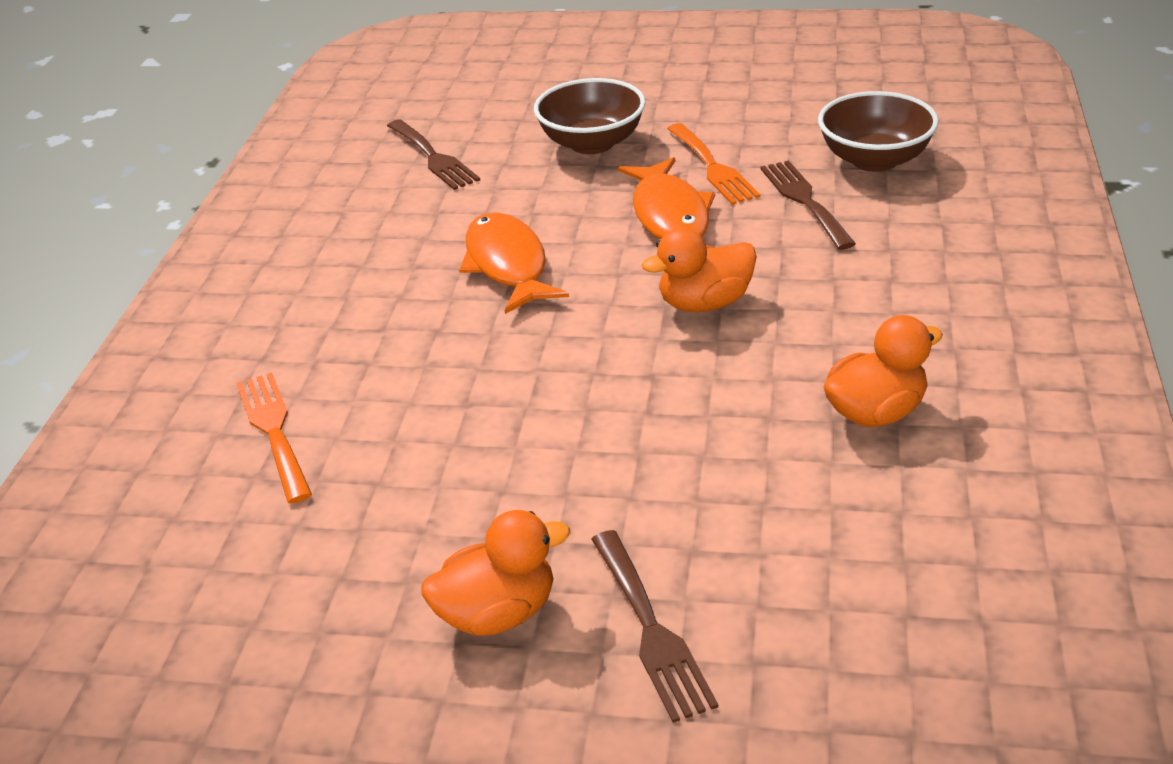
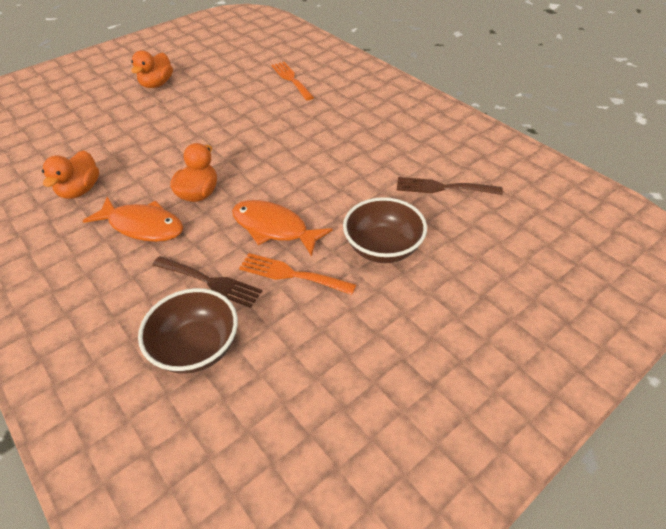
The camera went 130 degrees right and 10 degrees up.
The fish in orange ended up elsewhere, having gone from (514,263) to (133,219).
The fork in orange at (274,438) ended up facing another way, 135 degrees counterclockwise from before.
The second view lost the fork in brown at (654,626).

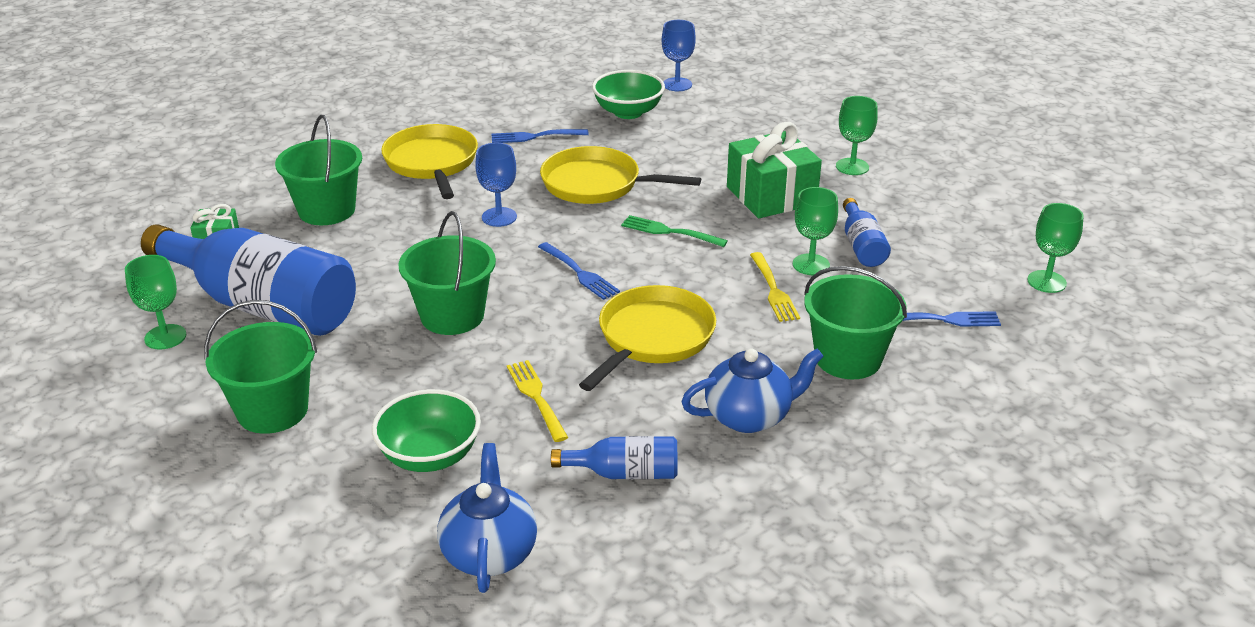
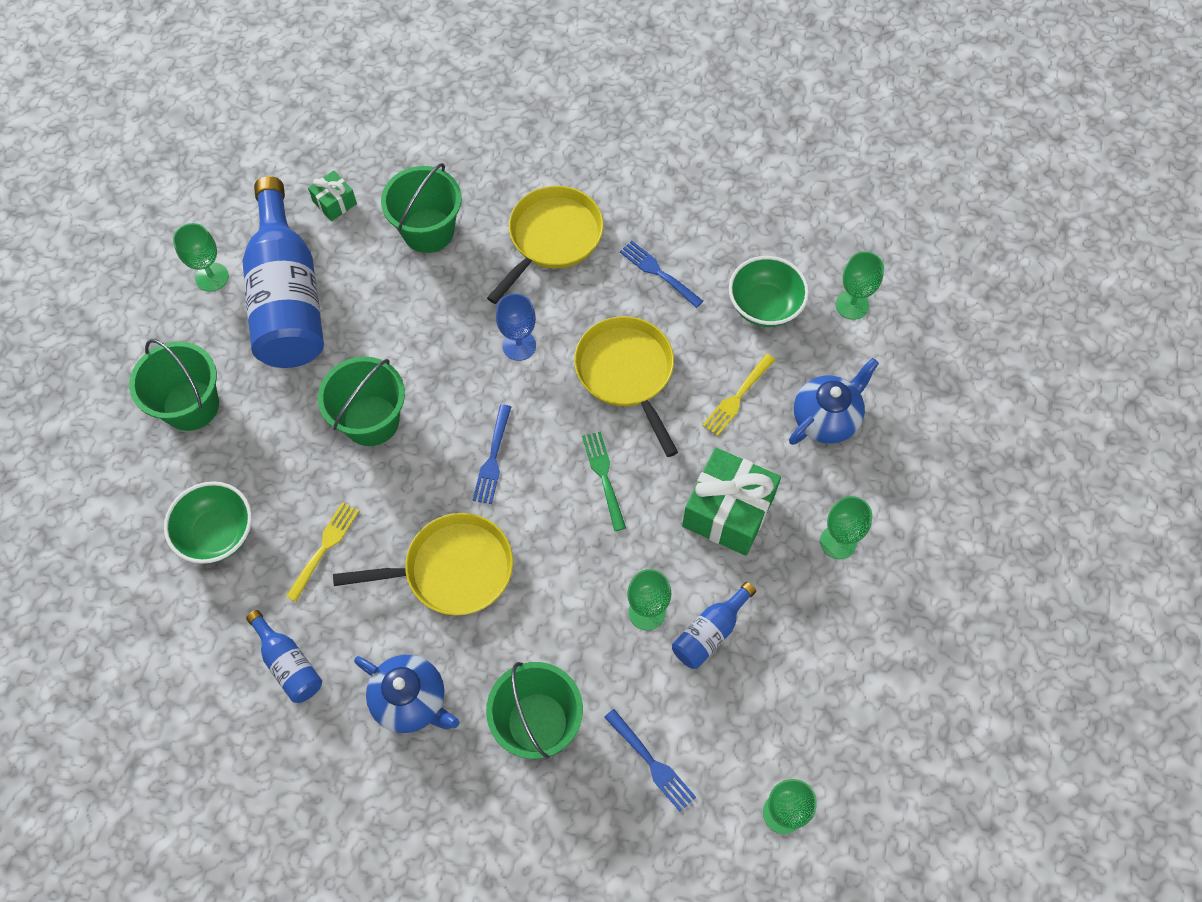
The camera went 50 degrees right and 30 degrees up.
The fork in yellow ended up elsewhere, having gone from (775,287) to (739,395).
The teapot in blue ended up elsewhere, having gone from (487,518) to (834,401).
What was the goblet in blue at (679,55) turned into the goblet in green at (860,286).

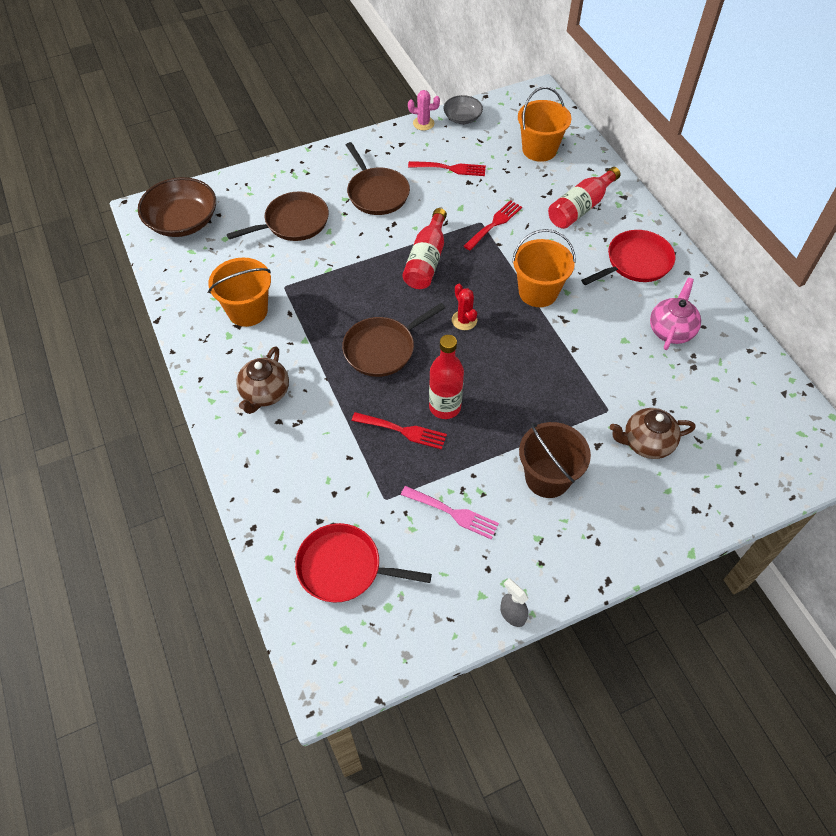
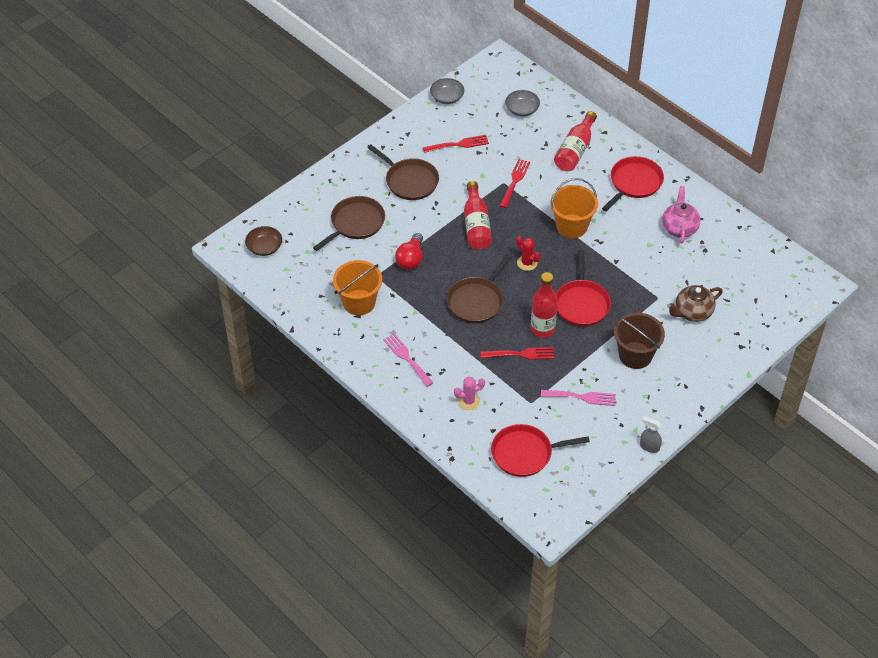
The camera went 20 degrees left and 5 degrees down.
The size of the bowl in brown at (177,207) changed by a factor of 0.57.
Where the teapot in brown stood at (262,380), the fork in pink came to stand at (408,360).
The second view gained the light bulb in red at (409,251).
The cactus in pink ended up elsewhere, having gone from (424,110) to (469,393).
Where the bucket in orange stood at (544,124), the bowl in grey came to stand at (522,103).
The second view gained the pan in red at (583,288).

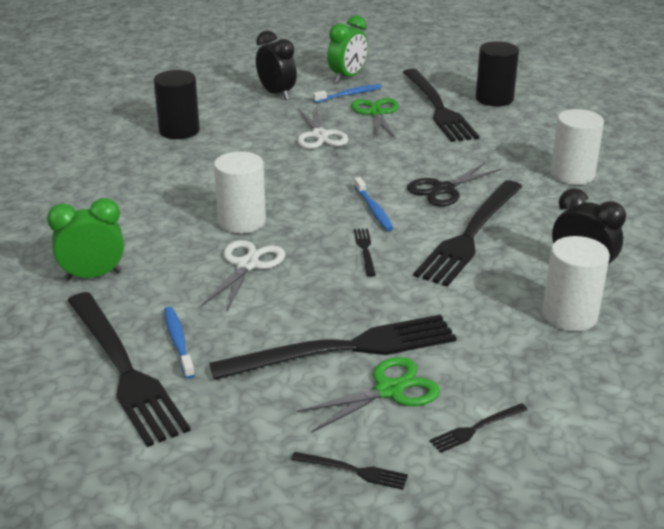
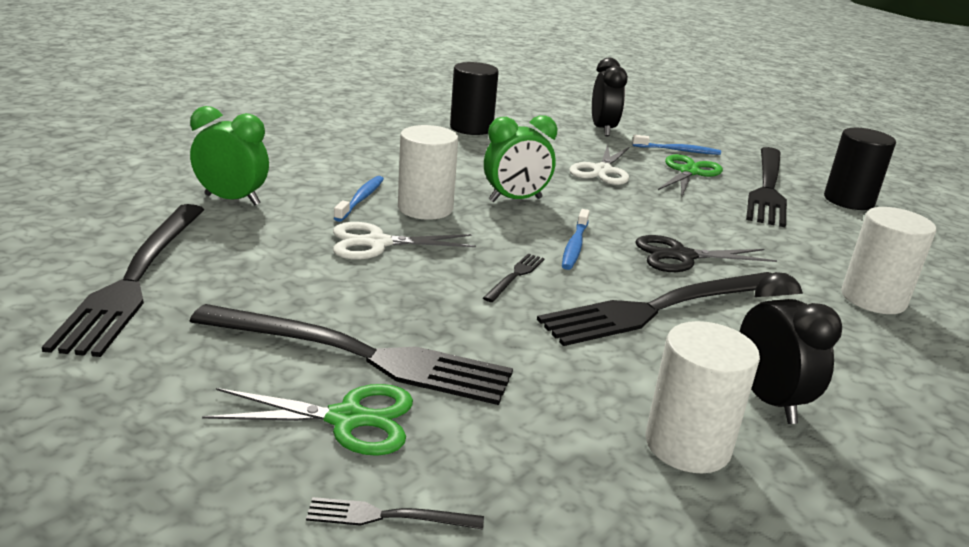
The camera went 30 degrees right and 5 degrees down.
The scissors in white at (243,275) ended up facing another way, 150 degrees counterclockwise from before.
The toothbrush in blue ended up elsewhere, having gone from (179,343) to (359,199).
The clock in green ended up elsewhere, having gone from (347,49) to (520,158).
The second view lost the fork in black at (349,471).

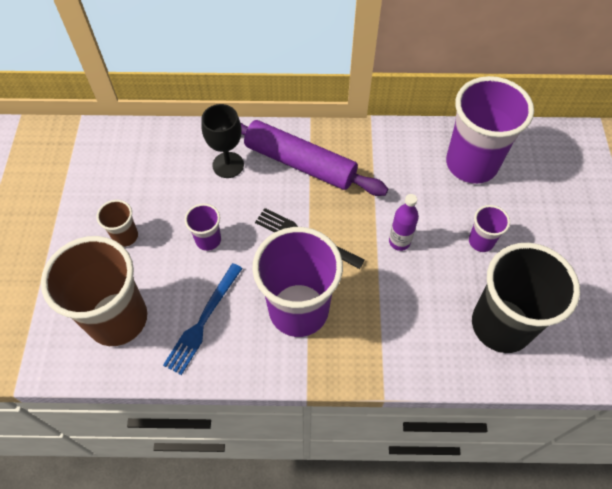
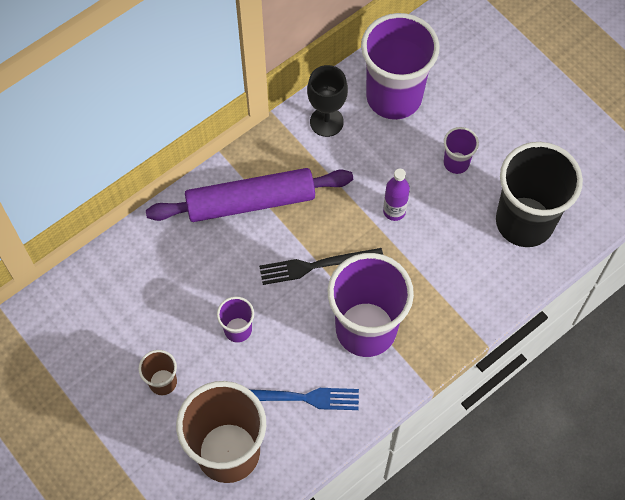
The camera went 40 degrees left and 5 degrees up.
The fork in blue at (203,319) ended up facing another way, 75 degrees counterclockwise from before.
The goblet in black ended up elsewhere, having gone from (222,141) to (327,101).

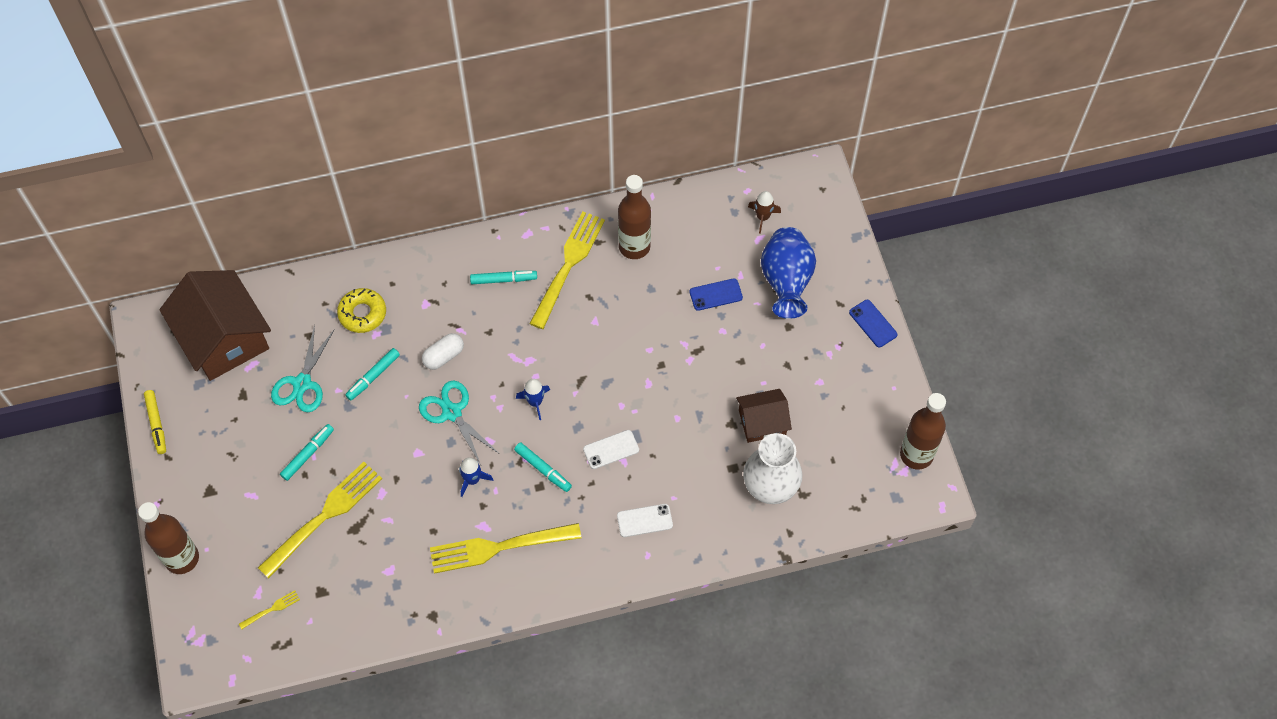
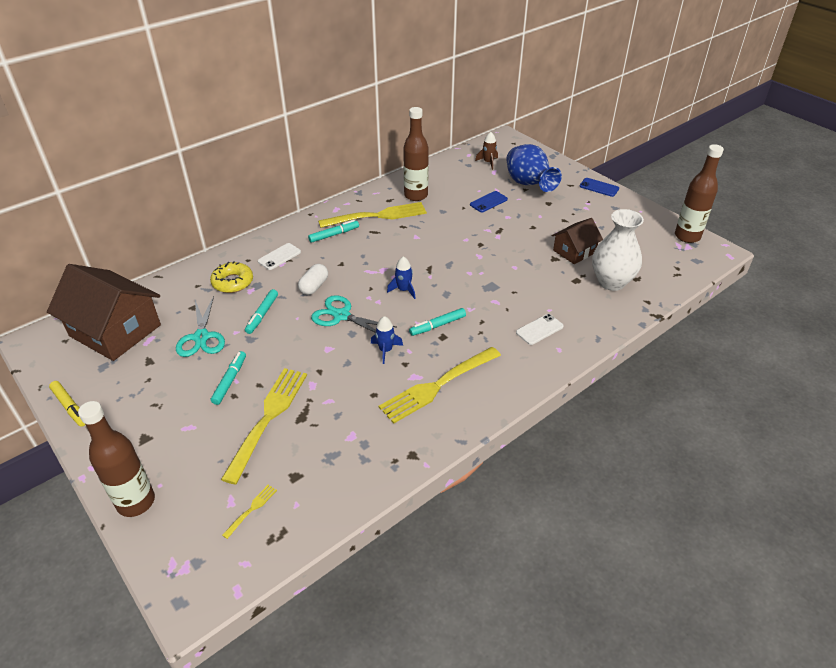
The camera went 25 degrees left and 20 degrees down.
The phone in white ended up elsewhere, having gone from (611,449) to (279,256).
The fork in yellow at (567,270) ended up facing another way, 75 degrees clockwise from before.
The marker in turquoise at (543,467) ended up facing another way, 135 degrees clockwise from before.

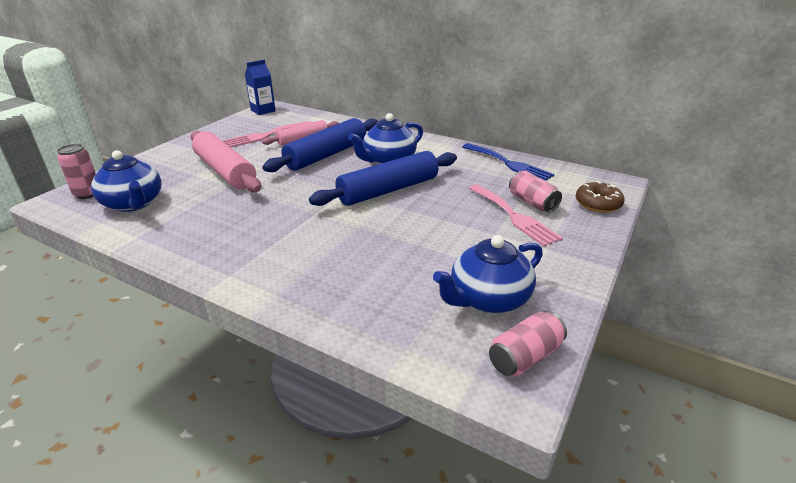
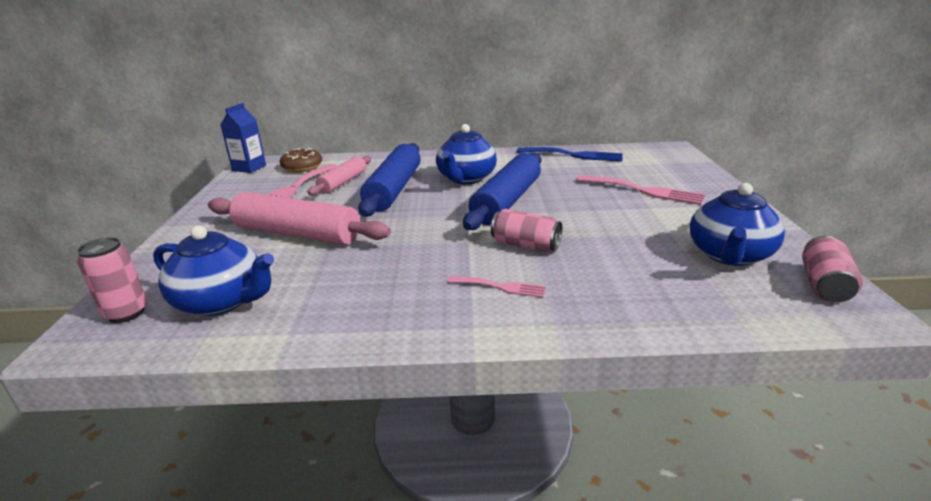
The camera went 30 degrees left and 5 degrees down.
The donut in brown ended up elsewhere, having gone from (600,197) to (300,160).
The second view gained the fork in pink at (497,287).
The can in pink ended up elsewhere, having gone from (535,192) to (526,230).

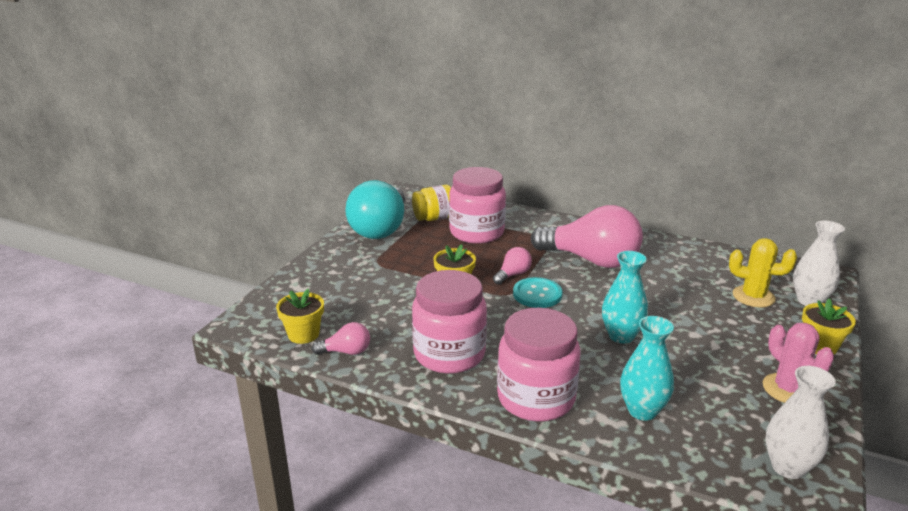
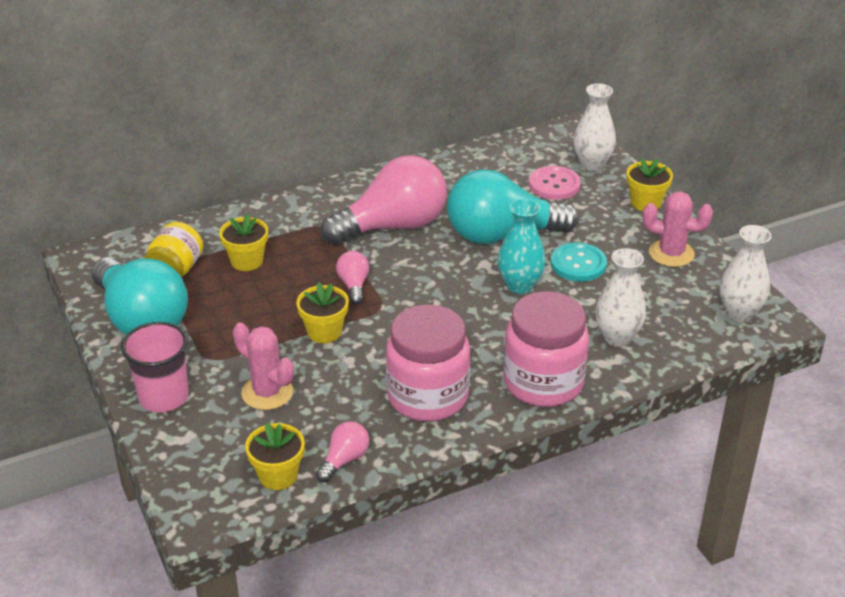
The camera went 50 degrees left and 10 degrees up.
The second view gained the cup in pink at (155,367).
Where the jar in pink stood at (477,205), the flower pot in yellow came to stand at (243,242).
The second view gained the cactus in pink at (263,366).
The second view gained the light bulb in turquoise at (513,206).
Where the cactus in yellow stood at (763,272), the button in pink came to stand at (555,183).
The button in turquoise ended up elsewhere, having gone from (538,292) to (579,262).
What was the vase in turquoise at (647,368) turned into the vase in white at (621,297).

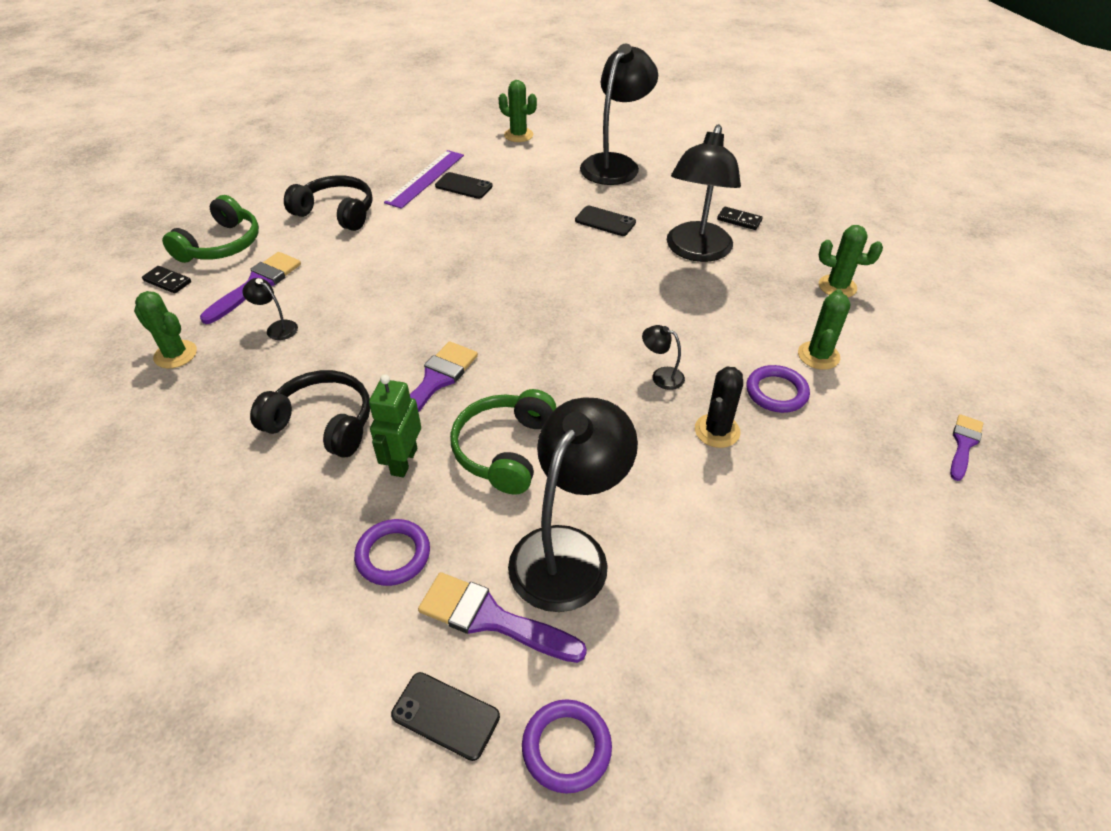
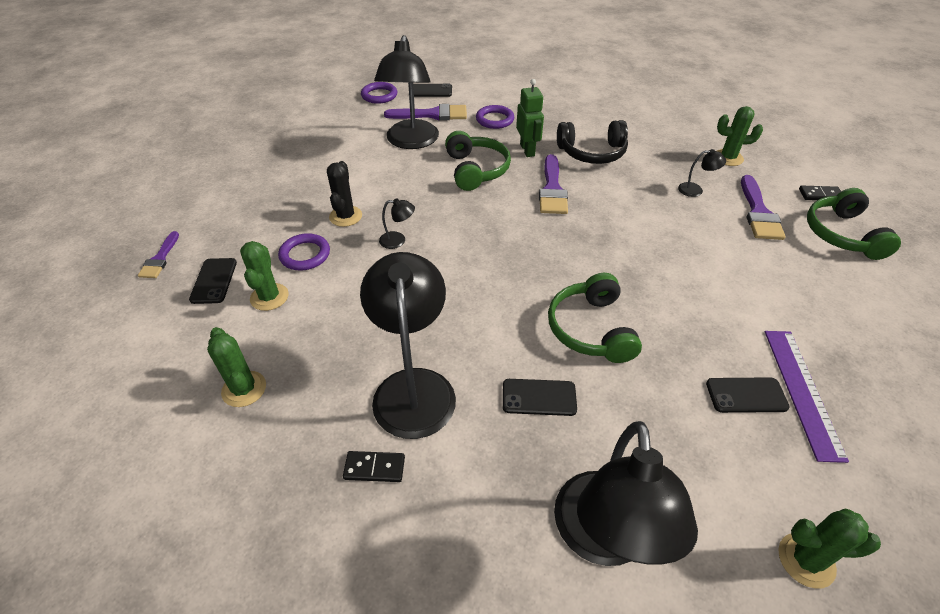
The camera went 155 degrees right and 0 degrees up.
The second view gained the phone in black at (213,281).
The cactus in green at (851,261) ended up facing another way, 60 degrees clockwise from before.
The second view gained the headphones in green at (595,318).
The second view lost the headphones in black at (328,203).

